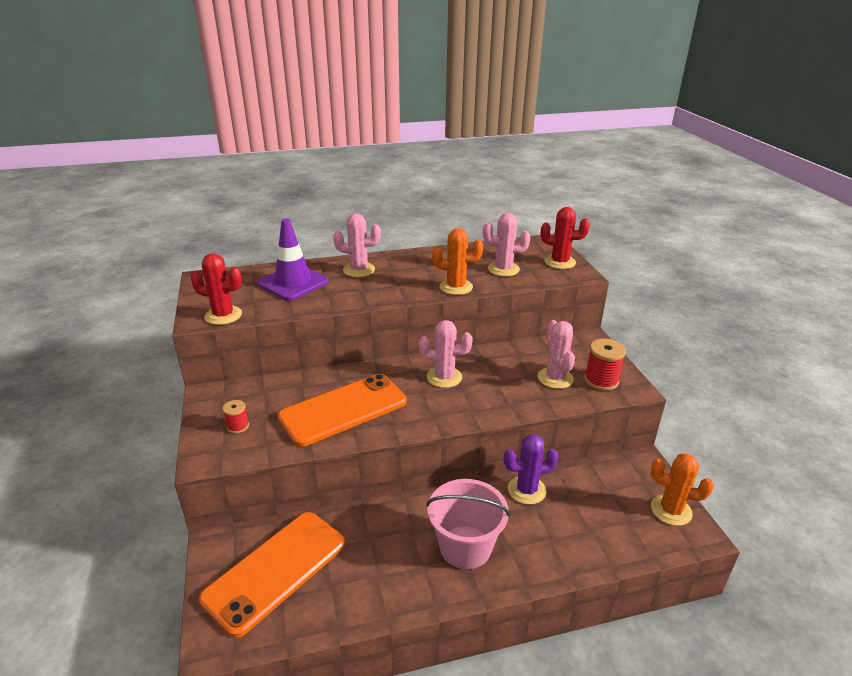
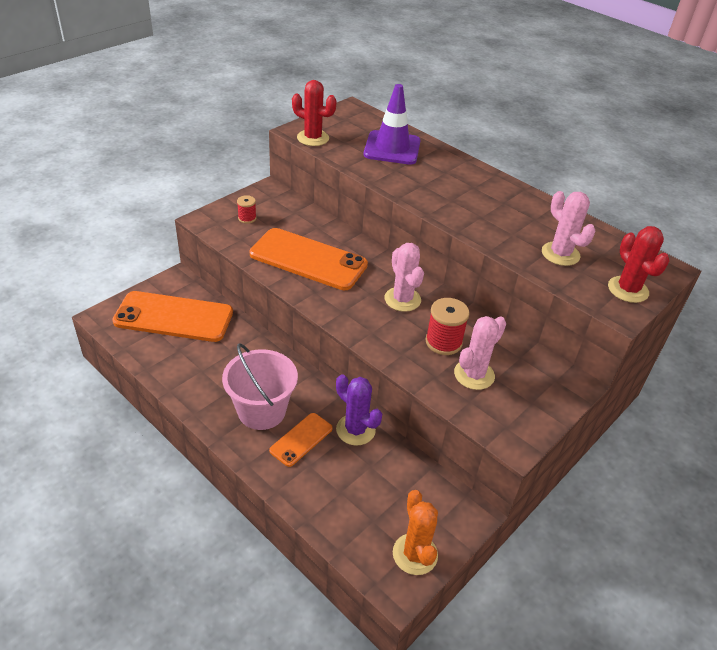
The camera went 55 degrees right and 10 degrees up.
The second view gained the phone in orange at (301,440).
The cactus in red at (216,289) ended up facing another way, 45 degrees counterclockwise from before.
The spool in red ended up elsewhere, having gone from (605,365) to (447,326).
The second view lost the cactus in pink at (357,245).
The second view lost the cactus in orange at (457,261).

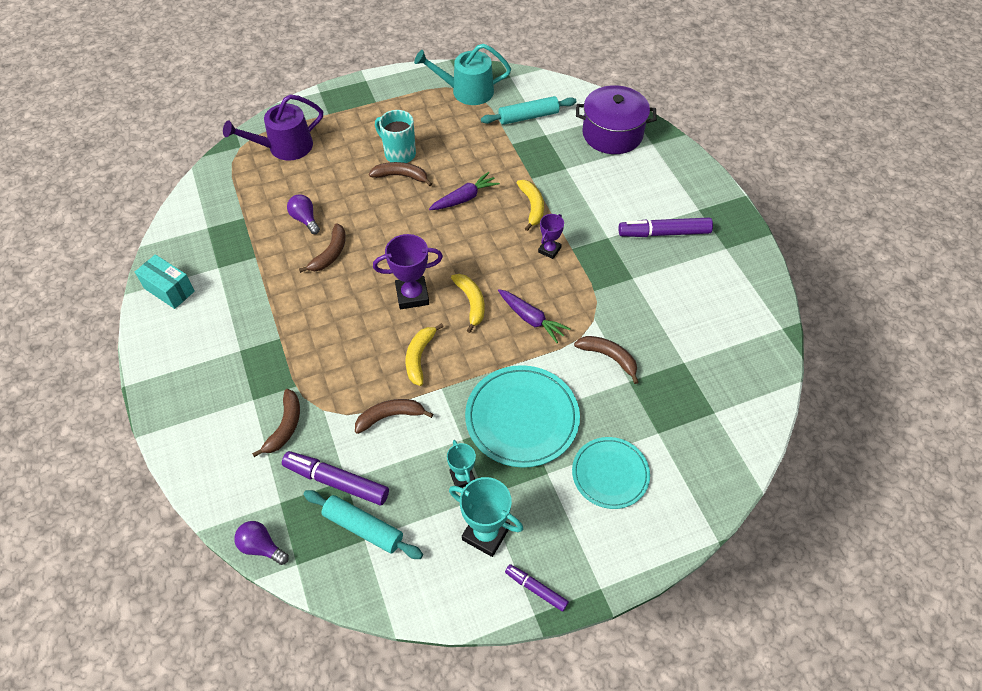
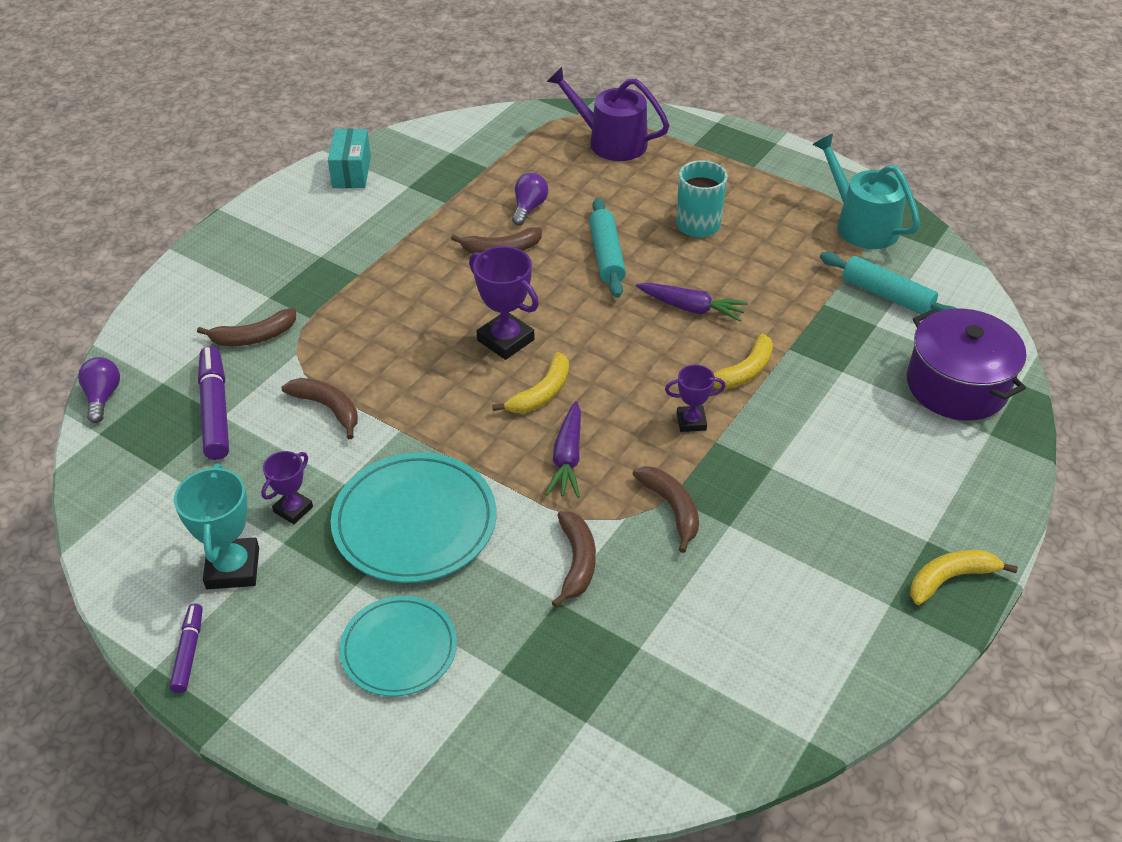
The camera went 55 degrees right and 10 degrees down.
What was the trophy in turquoise at (461,464) turned into the trophy in purple at (287,487).
The rolling pin in turquoise ended up elsewhere, having gone from (363,524) to (607,248).
The banana in brown ended up elsewhere, having gone from (400,174) to (666,509).
The banana in yellow ended up elsewhere, having gone from (425,354) to (964,577).
The second view lost the marker in purple at (665,227).

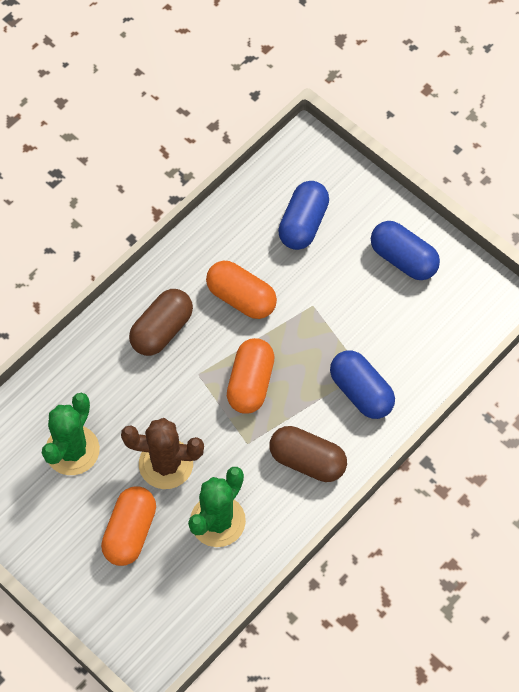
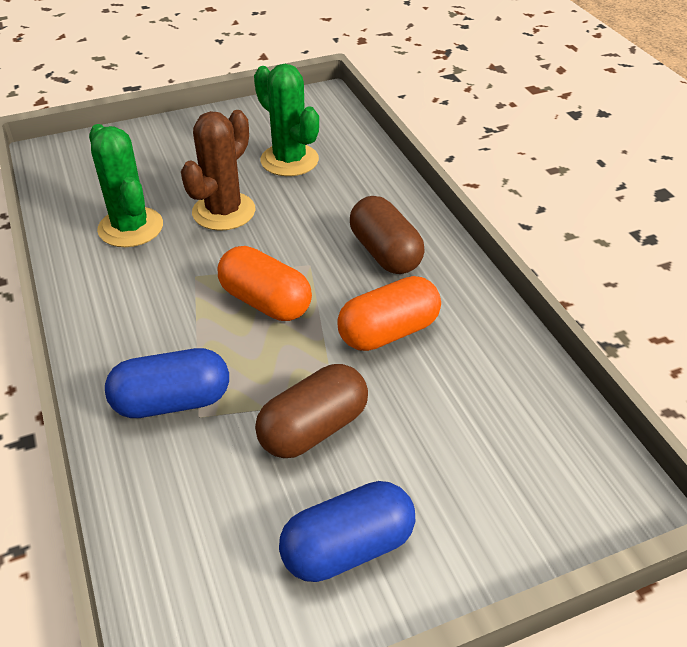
The camera went 115 degrees right and 20 degrees down.
The capsule in brown ended up elsewhere, having gone from (308,454) to (311,411).
The second view lost the capsule in orange at (128,526).
The second view lost the capsule in blue at (303,215).

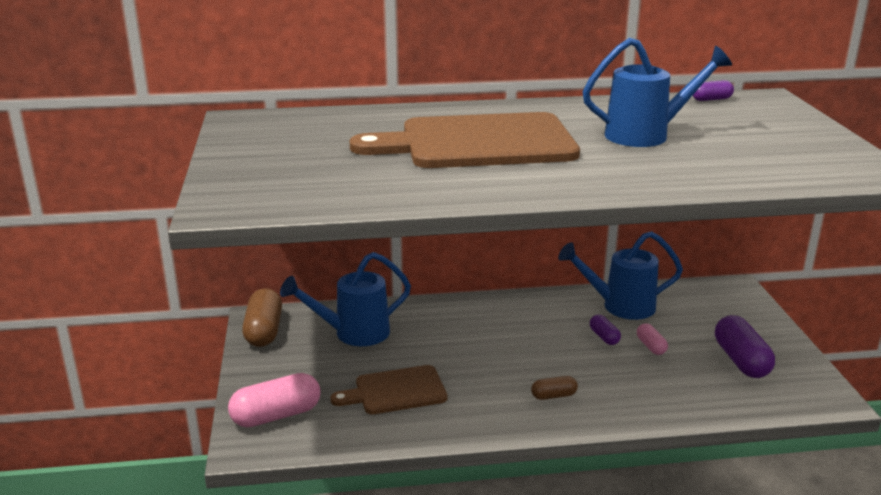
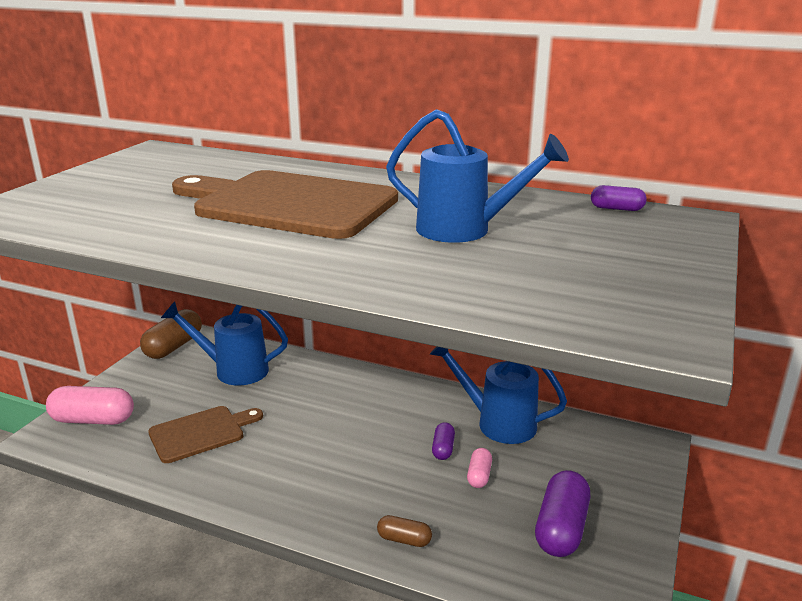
The camera went 30 degrees right and 0 degrees up.
The cutting board in brown at (389,389) ended up facing another way, 135 degrees clockwise from before.
The capsule in brown ended up elsewhere, having gone from (554,388) to (404,531).

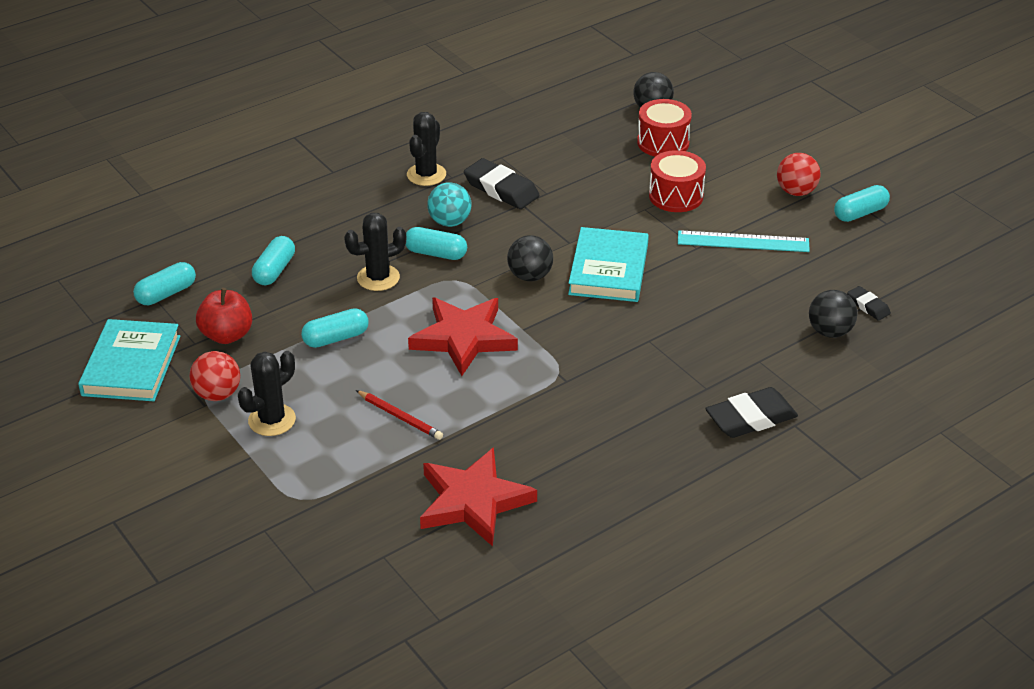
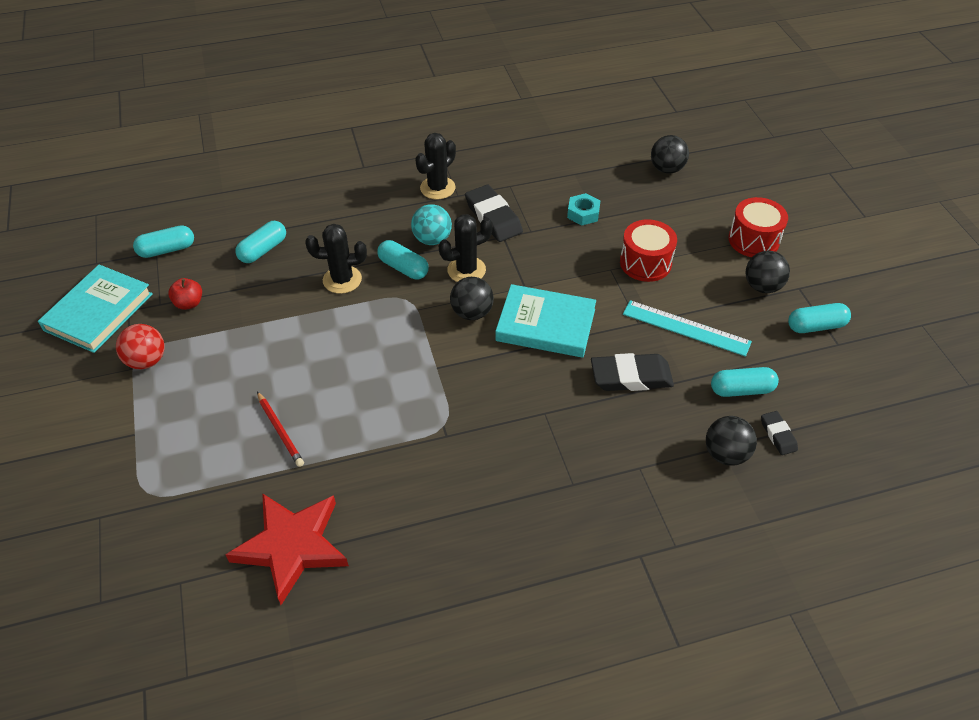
The camera went 20 degrees right and 10 degrees up.
The size of the apple in red at (224,316) changed by a factor of 0.65.
The cactus in black ended up elsewhere, having gone from (267,393) to (466,248).
The book in turquoise at (608,264) ended up facing another way, 75 degrees clockwise from before.
The second view gained the nut in turquoise at (583,209).
The eraser in black ended up elsewhere, having gone from (751,412) to (632,372).
The capsule in turquoise ended up elsewhere, having gone from (335,328) to (745,382).
The drum in red ended up elsewhere, having gone from (664,128) to (758,227).
What was the ball in red at (799,174) turned into the ball in black at (767,272).
The second view lost the star in red at (463,336).

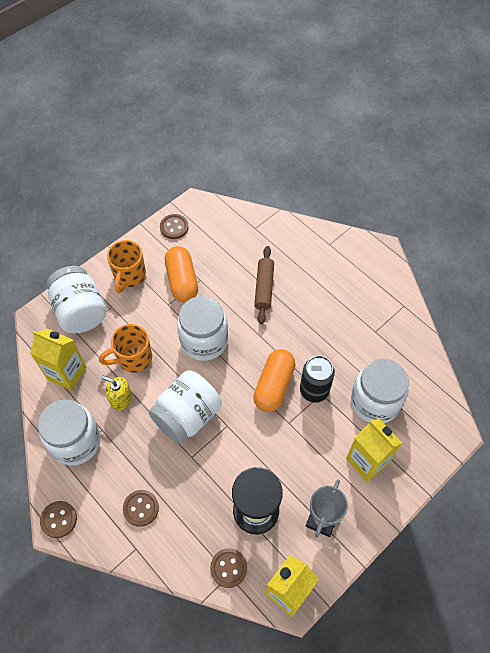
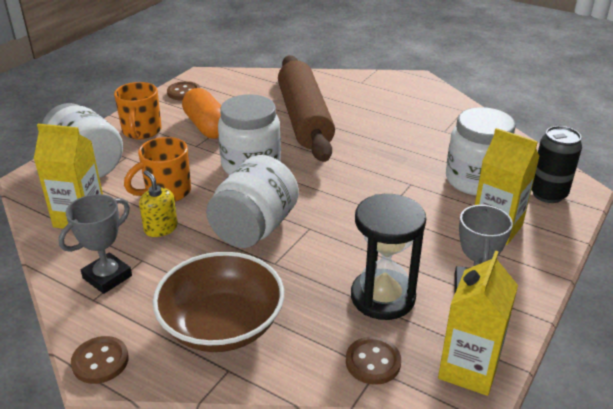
The camera went 15 degrees left and 25 degrees down.
Where the jar in white stood at (69,432), the trophy in grey came to stand at (95,244).
The soap dispenser in yellow at (117,393) ended up facing another way, 45 degrees clockwise from before.
Where the button in brown stood at (141,508), the bowl in brown came to stand at (218,302).
The size of the rolling pin in brown at (264,285) changed by a factor of 1.95.
The can in black ended up elsewhere, having gone from (317,379) to (556,164).
The second view lost the capsule in orange at (274,380).

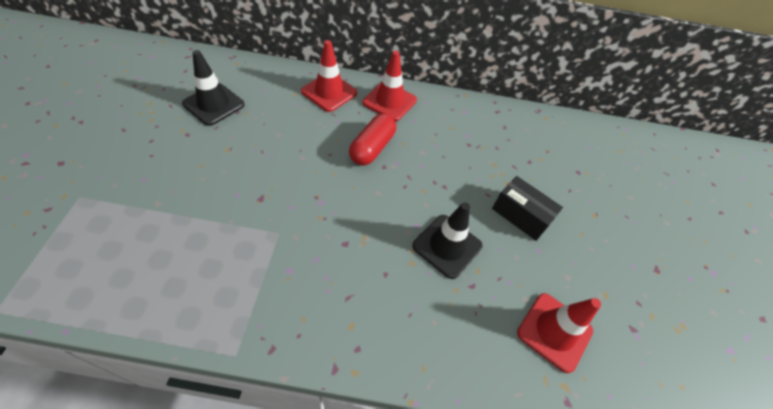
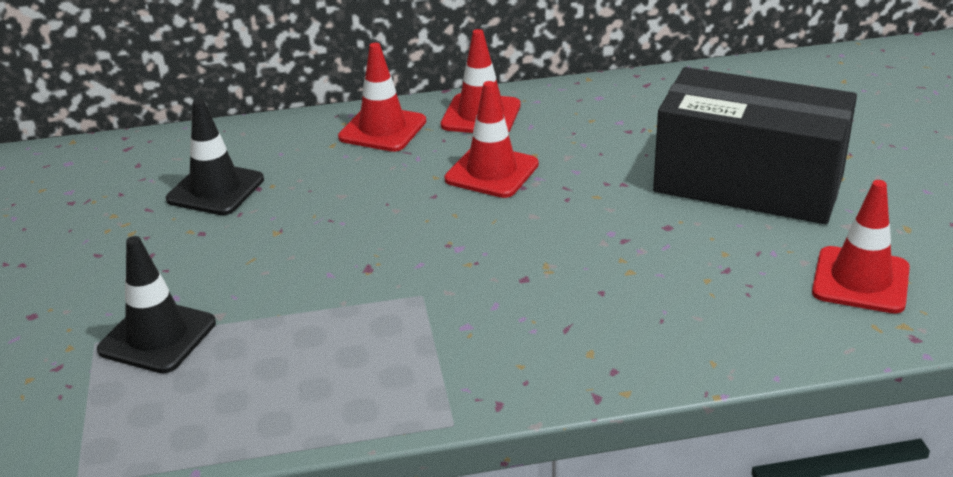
The camera went 10 degrees left and 20 degrees down.
The traffic cone in black ended up elsewhere, having gone from (447,240) to (156,304).
Where the capsule in red stood at (372,140), the traffic cone in red came to stand at (492,139).
The size of the box in black at (527,208) changed by a factor of 2.13.

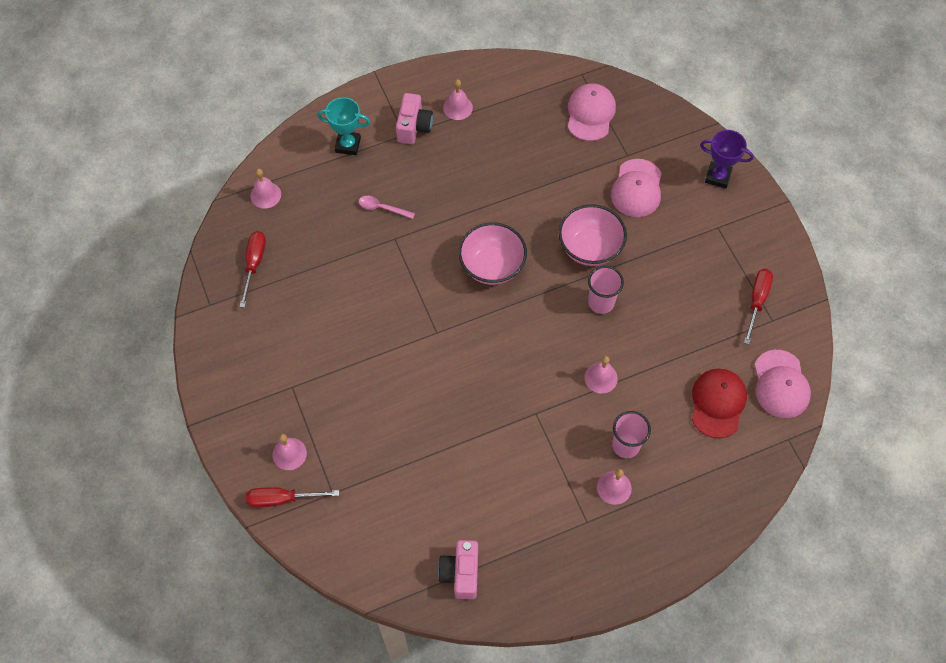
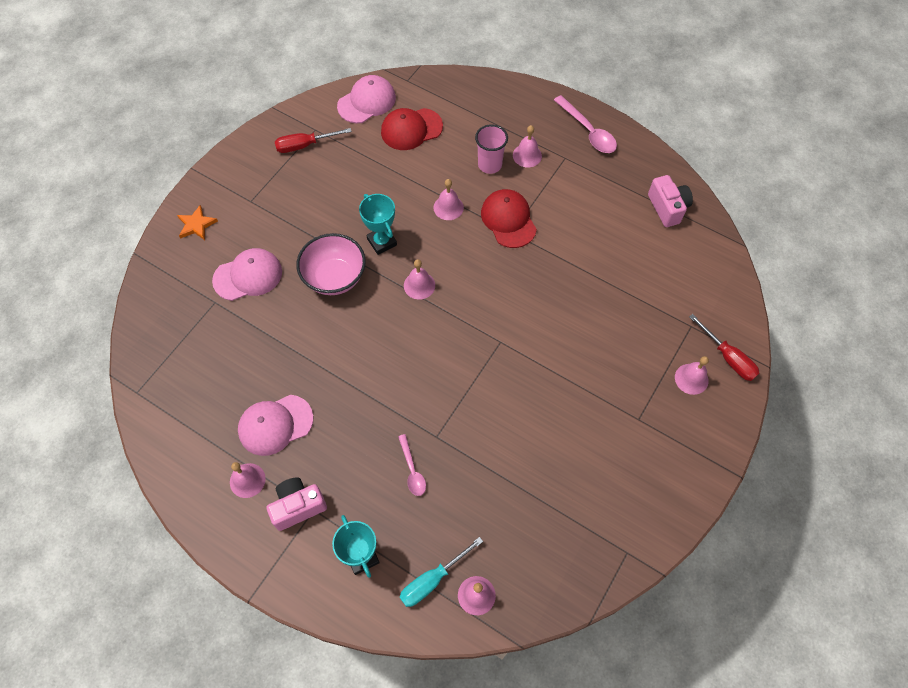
The camera went 125 degrees left and 0 degrees up.
Where the trophy in purple stood at (727,159), the star in orange came to stand at (197,222).
The cap in pink ended up elsewhere, having gone from (592,112) to (275,425).
Where the cup in pink stood at (606,290), the trophy in turquoise came to stand at (378,224).
The second view gained the screwdriver in turquoise at (441,572).
The second view gained the bell in pink at (419,279).
The second view gained the cap in red at (509,218).
The second view gained the spoon in pink at (585,124).
The camera in pink at (458,569) ended up facing another way, 75 degrees counterclockwise from before.
The second view lost the screwdriver in red at (252,269).
The second view lost the bowl in pink at (492,253).

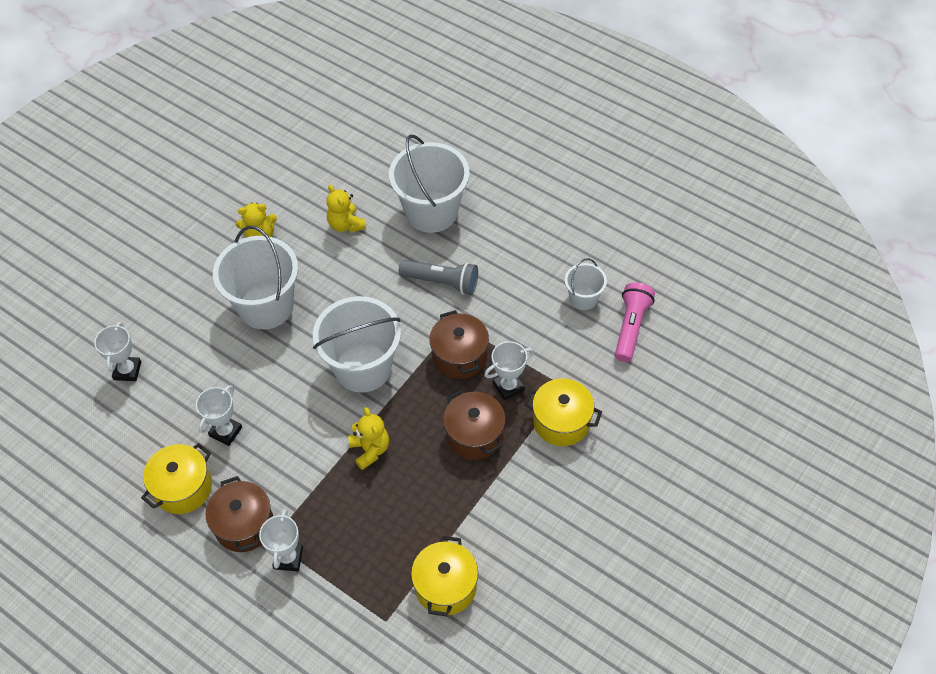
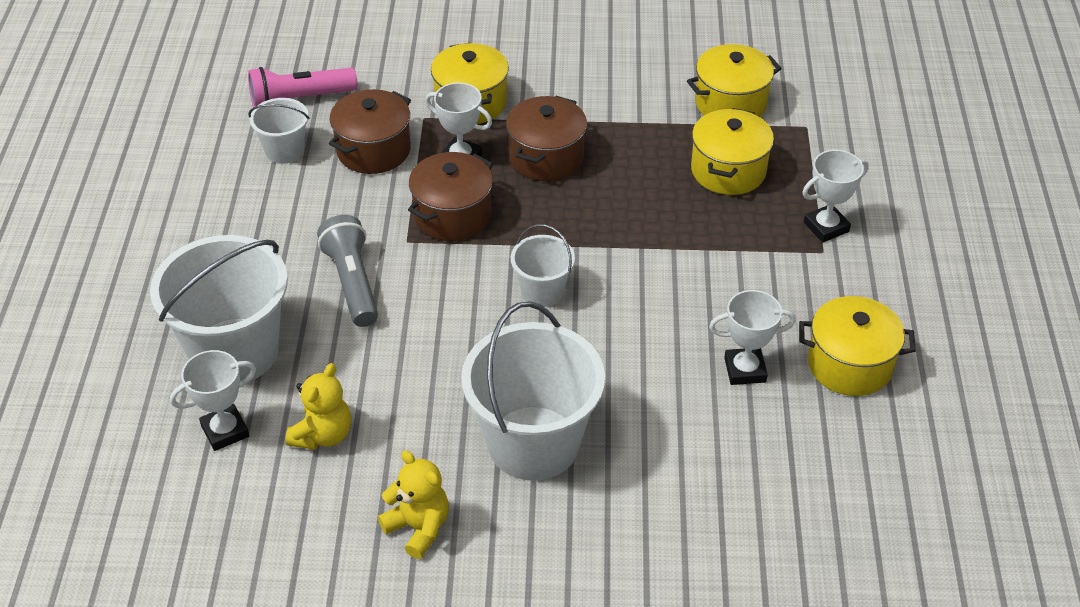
The camera went 125 degrees left and 10 degrees down.
The trophy in white ended up elsewhere, having gone from (117,351) to (213,400).
The pot in brown ended up elsewhere, having gone from (239,514) to (370,131).
The size of the bucket in white at (357,344) changed by a factor of 0.50.
The second view gained the pot in yellow at (732,151).
The second view lost the teddy bear in yellow at (368,438).

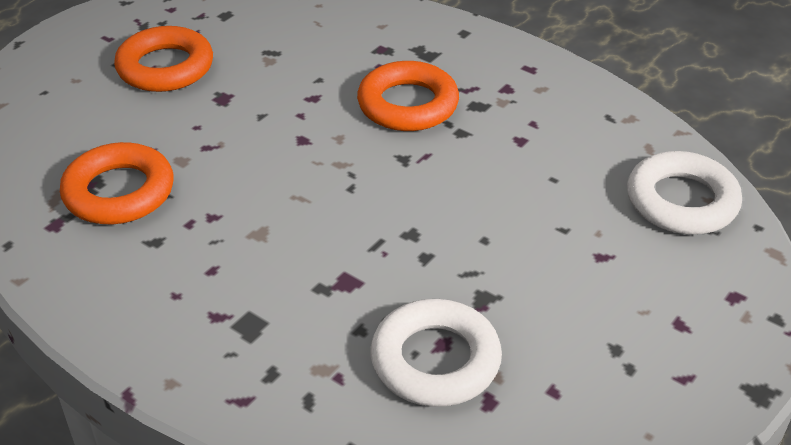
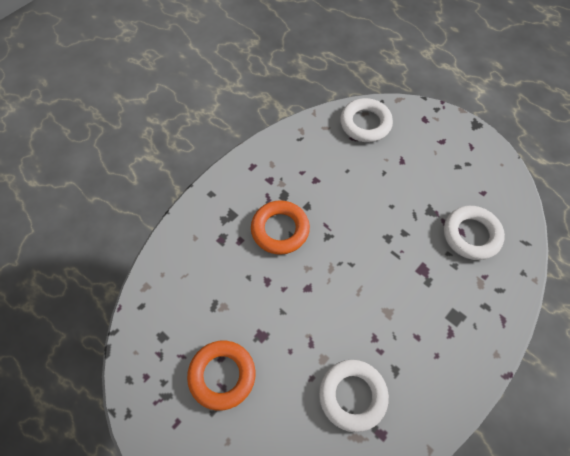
The camera went 85 degrees left and 20 degrees up.
What was the ring in orange at (117,183) turned into the ring in white at (354,396).

